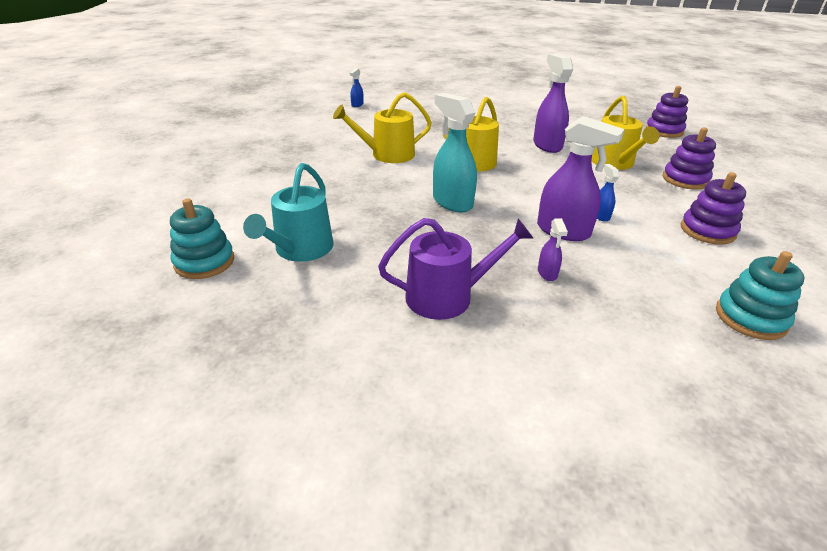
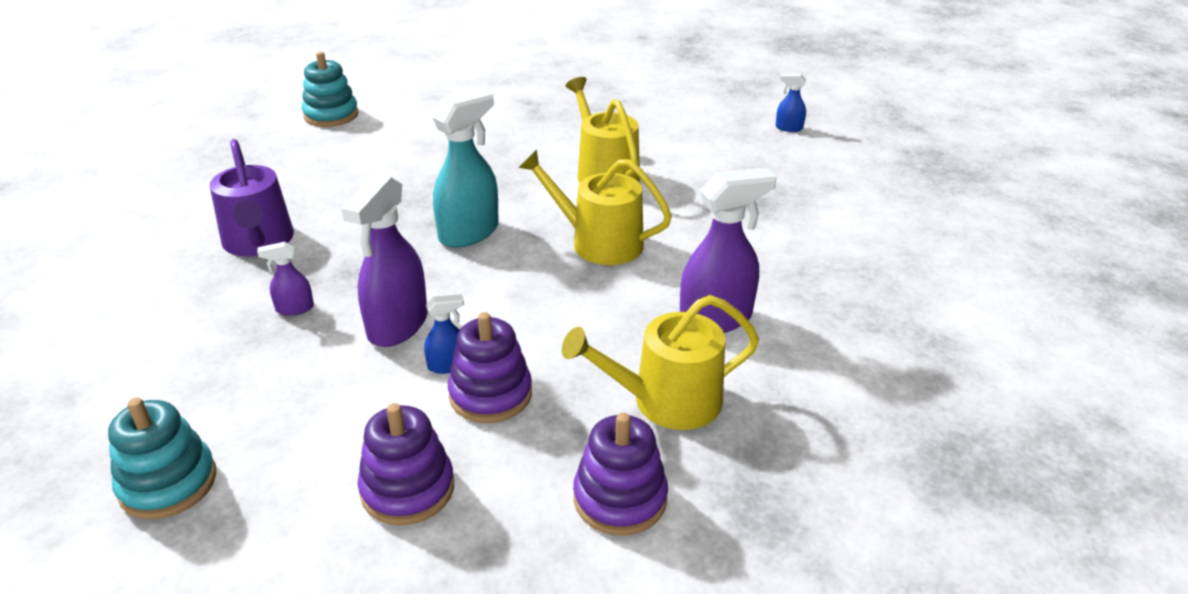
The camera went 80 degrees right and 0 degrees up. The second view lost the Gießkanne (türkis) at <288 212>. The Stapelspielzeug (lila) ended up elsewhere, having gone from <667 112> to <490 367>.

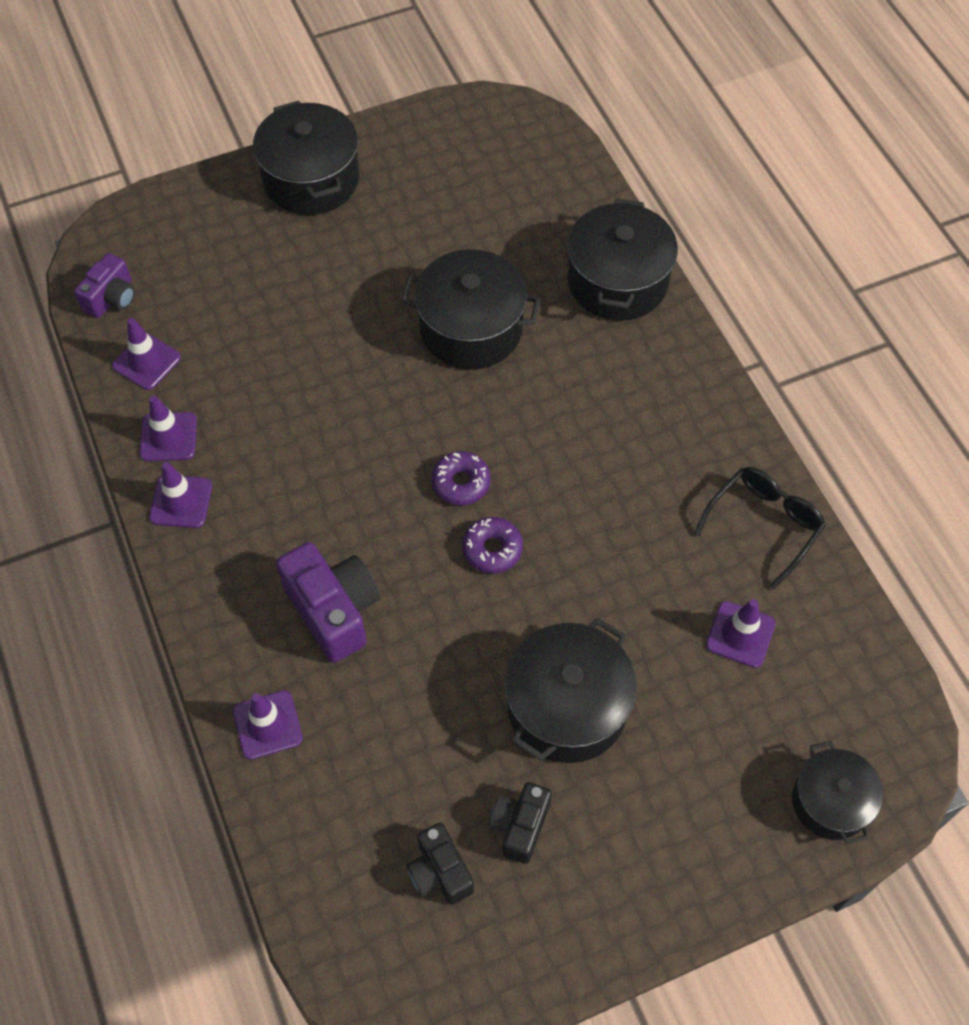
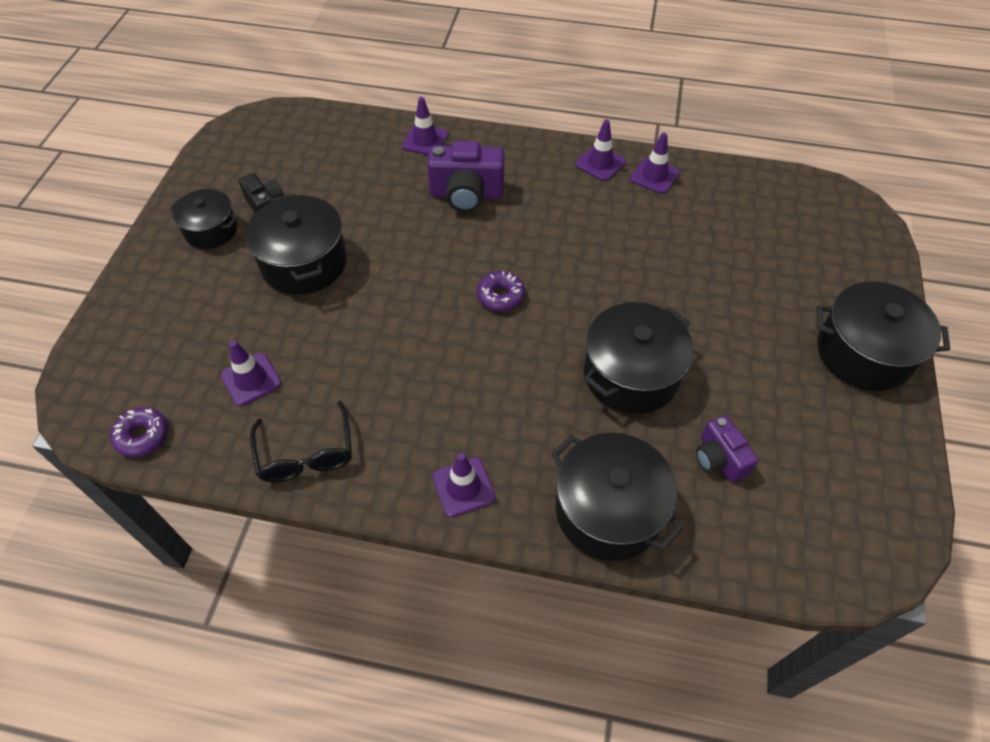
The camera went 125 degrees right and 5 degrees down. The Kamera (lila) ended up elsewhere, having gone from <104 285> to <727 448>. The Leitkegel (lila) ended up elsewhere, having gone from <146 354> to <464 485>. The second view lost the Kamera (schwarz) at <440 864>. The Donut (lila) ended up elsewhere, having gone from <492 545> to <139 432>. The Kochtopf (schwarz) ended up elsewhere, having gone from <837 792> to <204 219>.

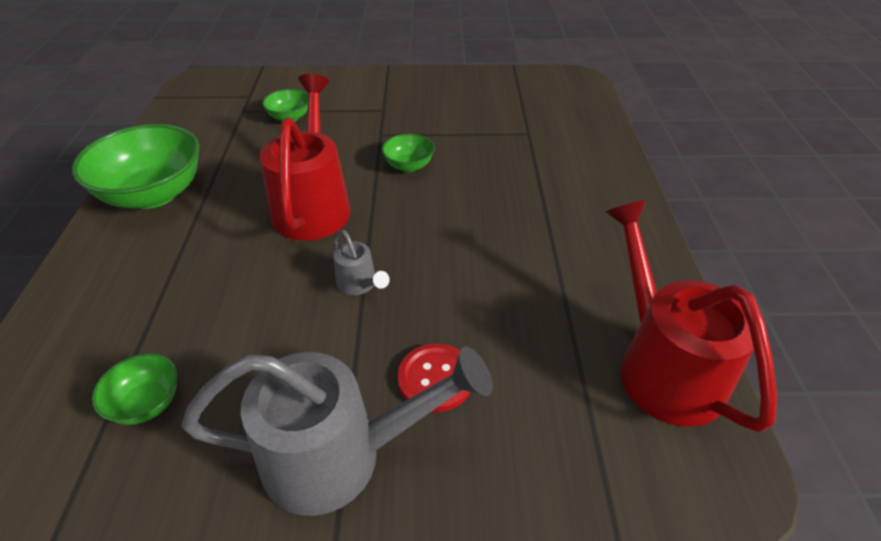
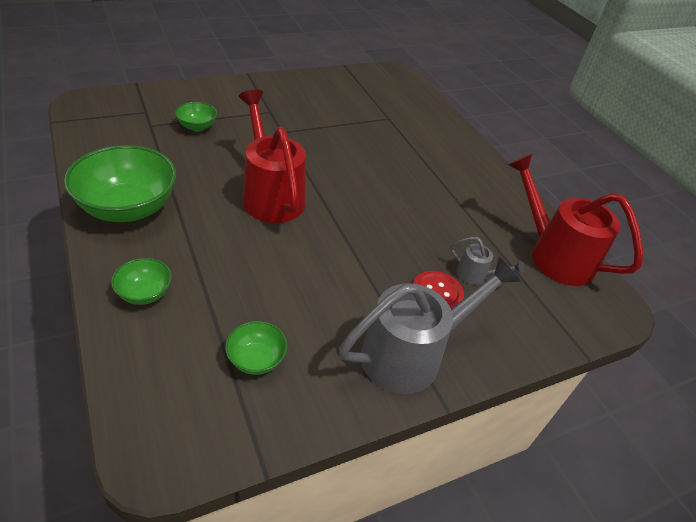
The camera went 30 degrees left and 0 degrees up. The Gießkanne (grau) ended up elsewhere, having gone from <361 262> to <487 261>. The Schüssel (grün) ended up elsewhere, having gone from <408 153> to <141 281>.

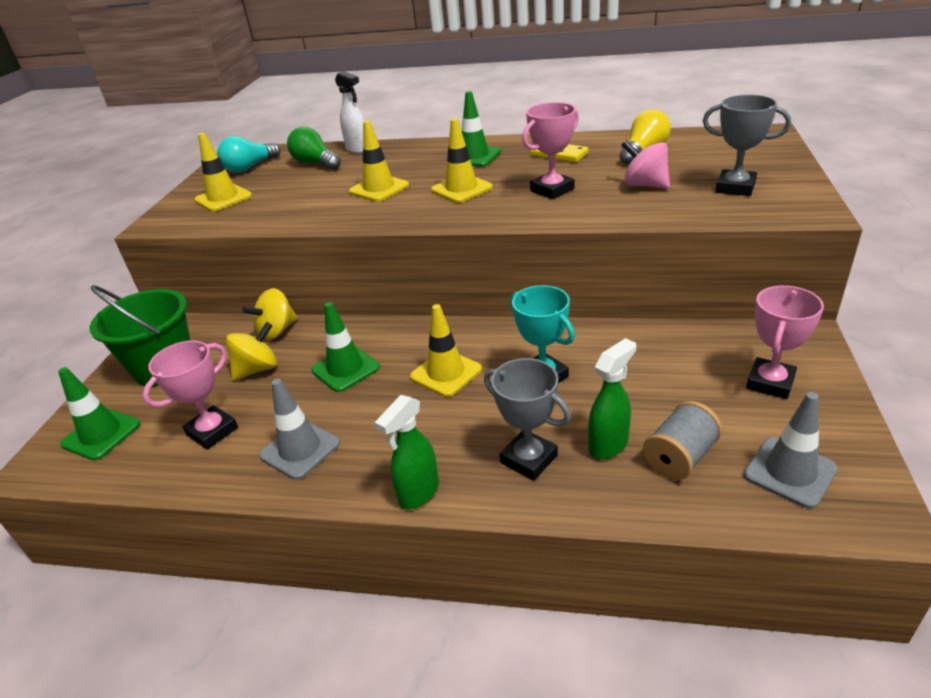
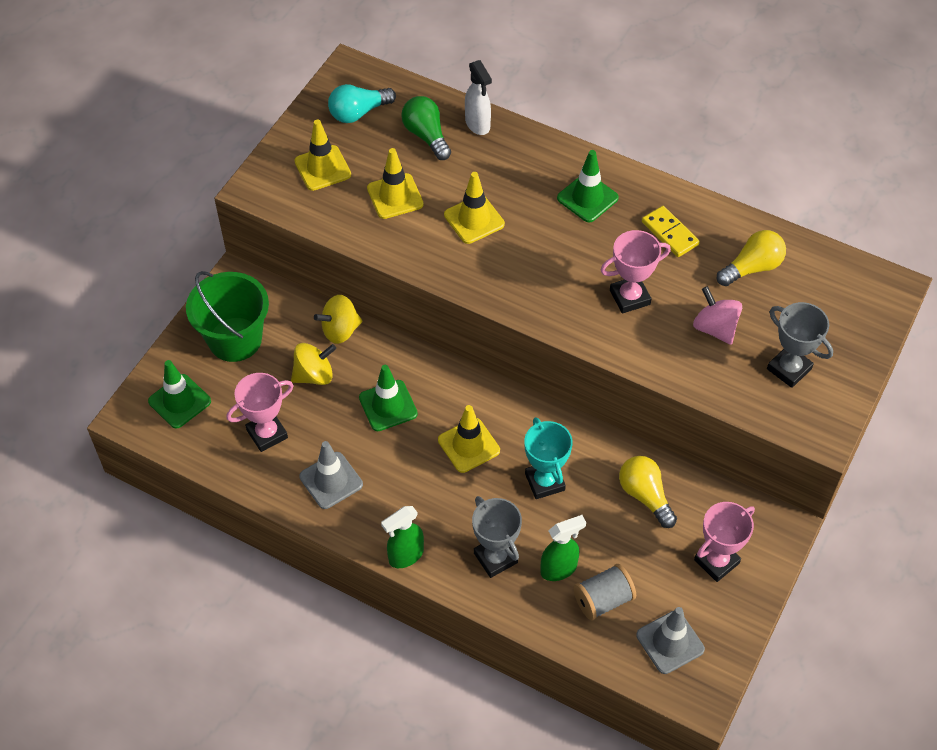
The camera went 15 degrees right and 20 degrees up. The Leitkegel (gelb) ended up elsewhere, having gone from <462 160> to <395 183>. The second view gained the Glühbirne (gelb) at <648 492>.

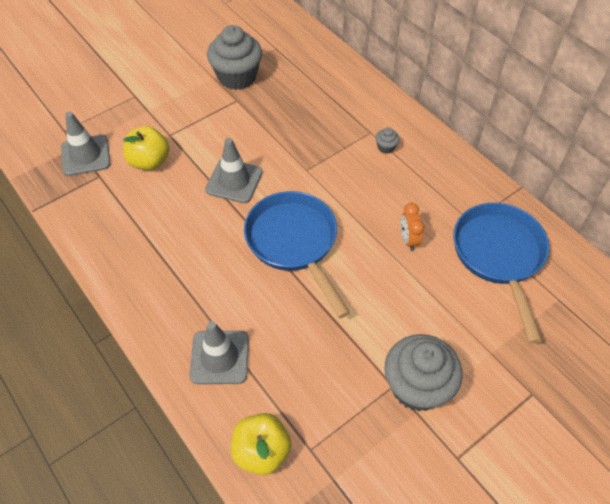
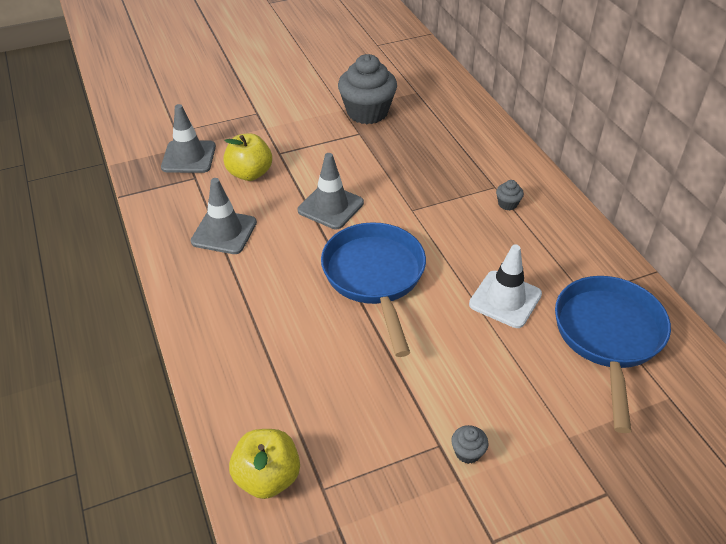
The camera went 15 degrees right and 10 degrees down. The Leitkegel (grau) ended up elsewhere, having gone from <219 352> to <224 216>. The size of the Muffin (grau) at <423 372> changed by a factor of 0.41. Where the Wecker (orange) stood at <413 227>, the Leitkegel (weiß) came to stand at <505 286>.

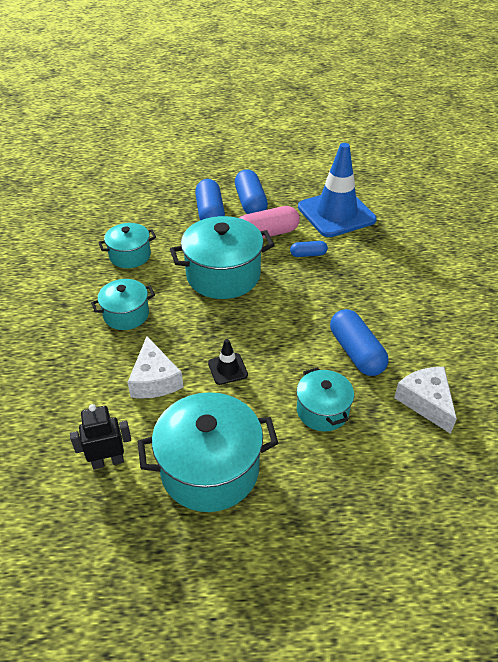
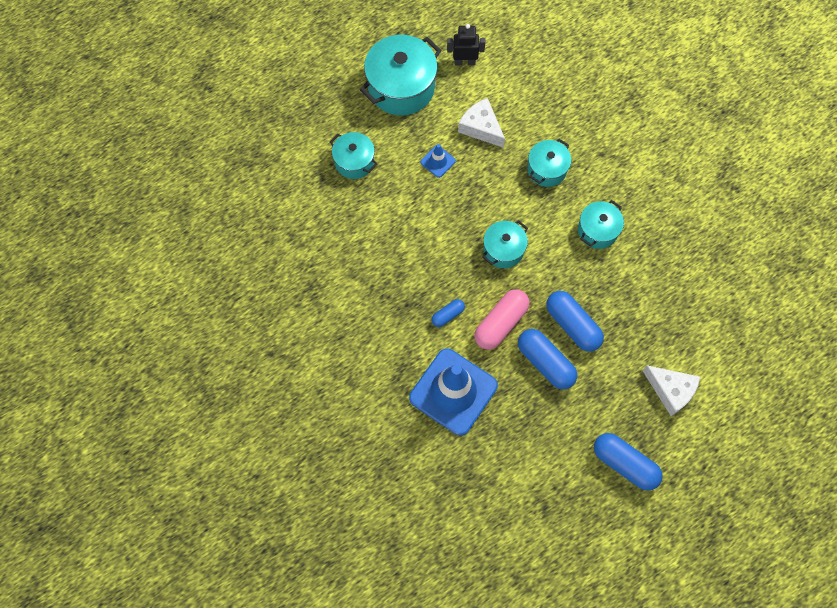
The camera went 150 degrees right and 25 degrees up. The Roboter (schwarz) at <100 437> ended up facing another way, 135 degrees counterclockwise from before. The size of the Kochtopf (türkis) at <222 257> changed by a factor of 0.58. What was the Leitkegel (schwarz) at <228 362> turned into the Leitkegel (blau) at <438 161>. The Kapsel (blau) ended up elsewhere, having gone from <359 342> to <628 462>. The Käse (weiß) ended up elsewhere, having gone from <425 400> to <671 390>.

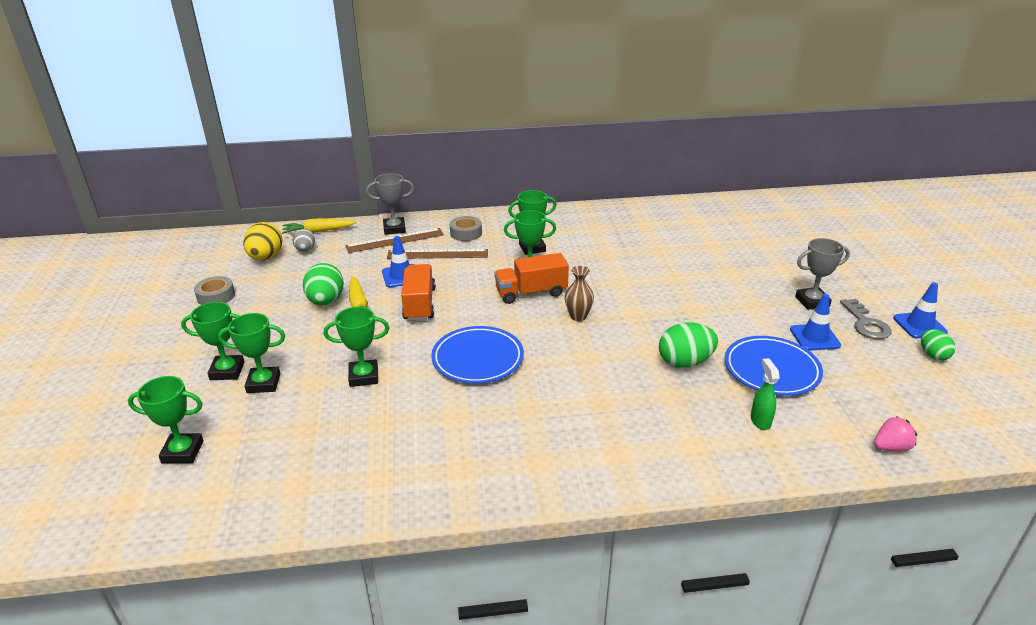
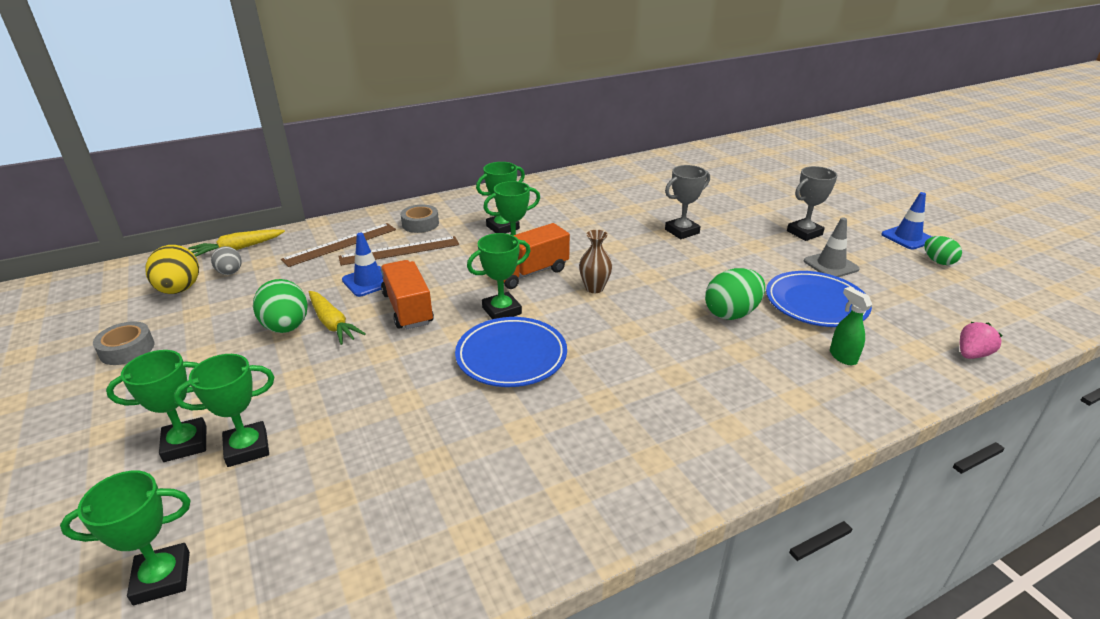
The camera went 20 degrees left and 0 degrees up. The Pokal (grün) ended up elsewhere, having gone from <356 347> to <499 276>. The Pokal (grau) ended up elsewhere, having gone from <390 204> to <687 202>. What was the Leitkegel (blau) at <815 322> turned into the Leitkegel (grau) at <832 247>. The second view lost the Schlüssel (grau) at <866 319>.

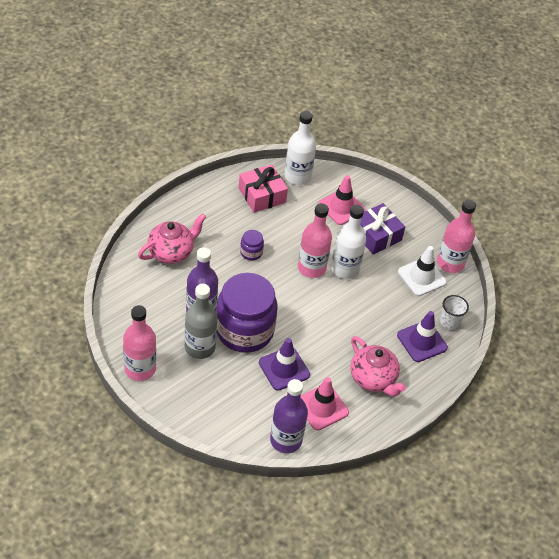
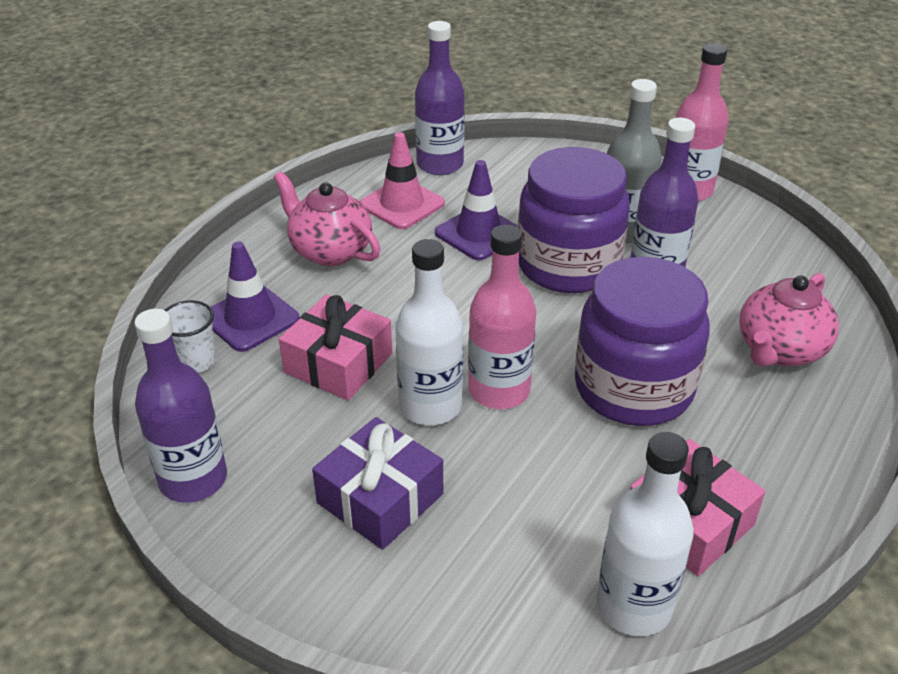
The camera went 170 degrees right and 10 degrees down. The size of the Einmachglas (lila) at <252 245> changed by a factor of 2.44. The second view lost the Leitkegel (rosa) at <342 200>. The second view lost the Leitkegel (weiß) at <422 271>. What was the Flasche (rosa) at <456 236> turned into the Flasche (lila) at <180 406>. The second view gained the Geschenk (rosa) at <335 347>.

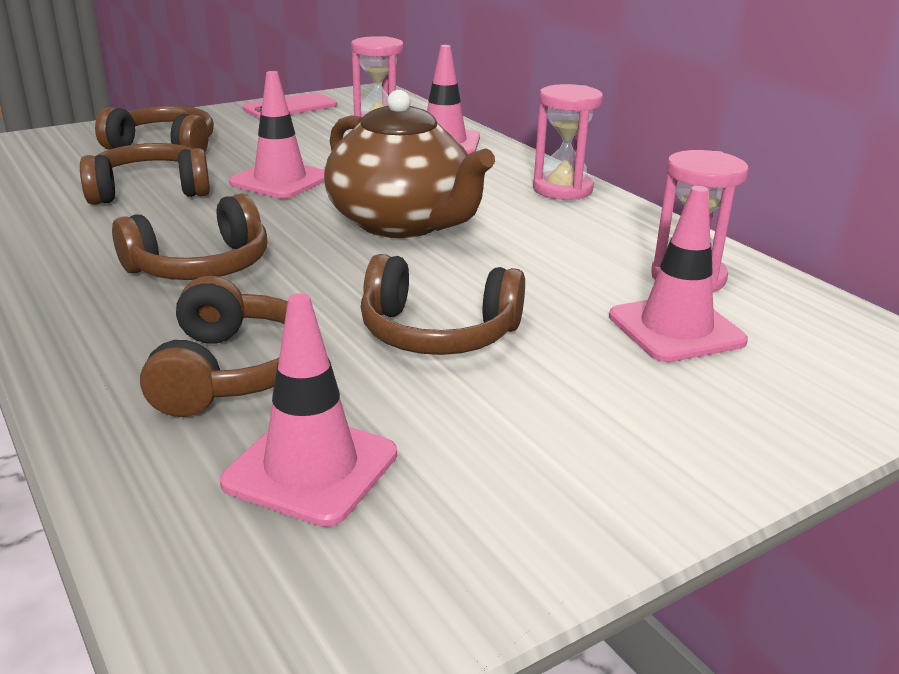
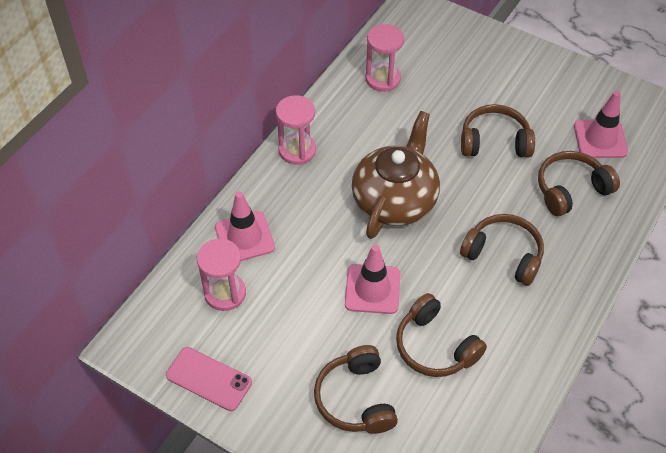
The camera went 115 degrees left and 25 degrees up. The Kopfhörer (braun) at <443 304> ended up facing another way, 75 degrees counterclockwise from before. The second view lost the Leitkegel (rosa) at <678 274>.

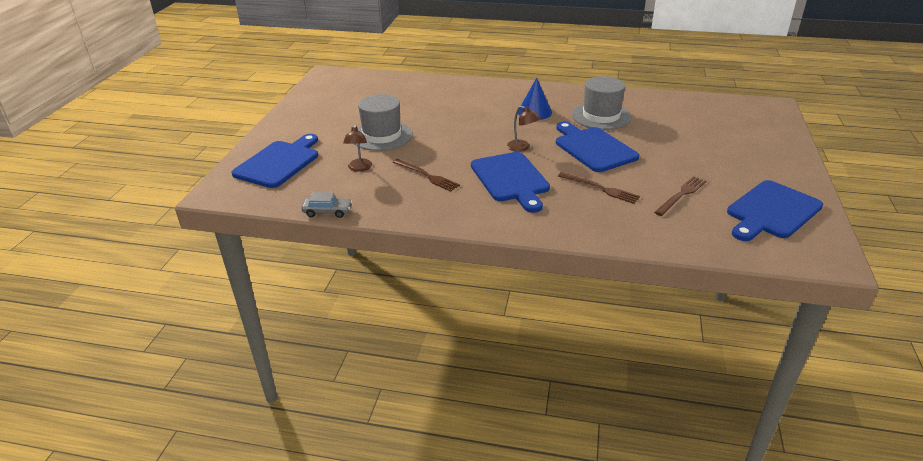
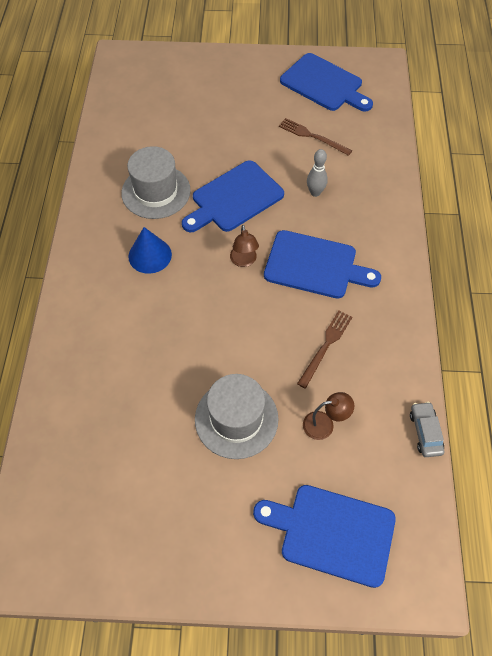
The camera went 100 degrees left and 25 degrees up. The Schneidebrett (blau) at <510 182> ended up facing another way, 45 degrees clockwise from before. The Lampe (braun) at <524 129> ended up facing another way, 135 degrees clockwise from before. Where the Gabel (braun) stood at <599 188>, the Bowlingkegel (grau) came to stand at <317 173>.

